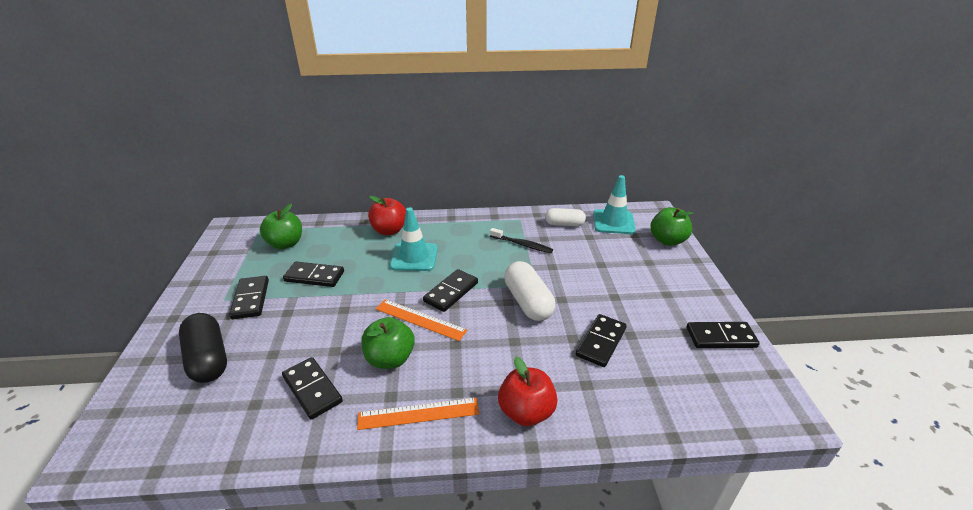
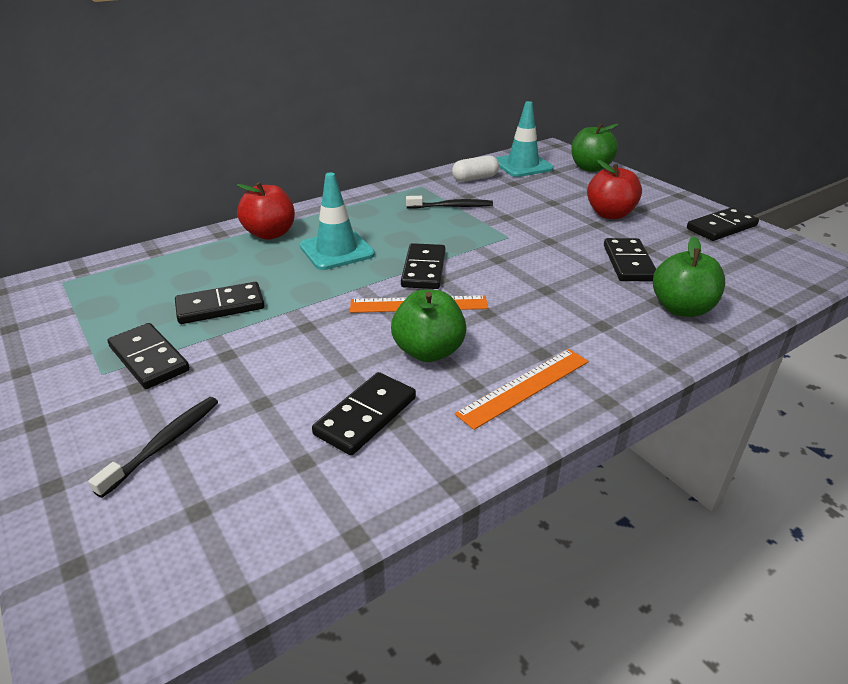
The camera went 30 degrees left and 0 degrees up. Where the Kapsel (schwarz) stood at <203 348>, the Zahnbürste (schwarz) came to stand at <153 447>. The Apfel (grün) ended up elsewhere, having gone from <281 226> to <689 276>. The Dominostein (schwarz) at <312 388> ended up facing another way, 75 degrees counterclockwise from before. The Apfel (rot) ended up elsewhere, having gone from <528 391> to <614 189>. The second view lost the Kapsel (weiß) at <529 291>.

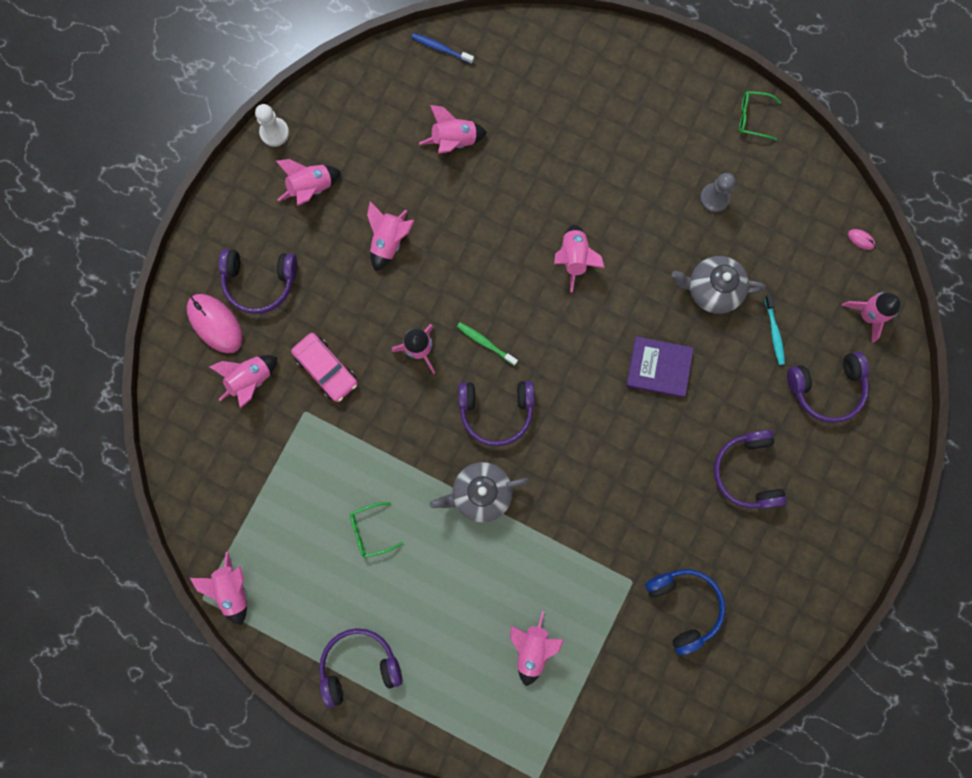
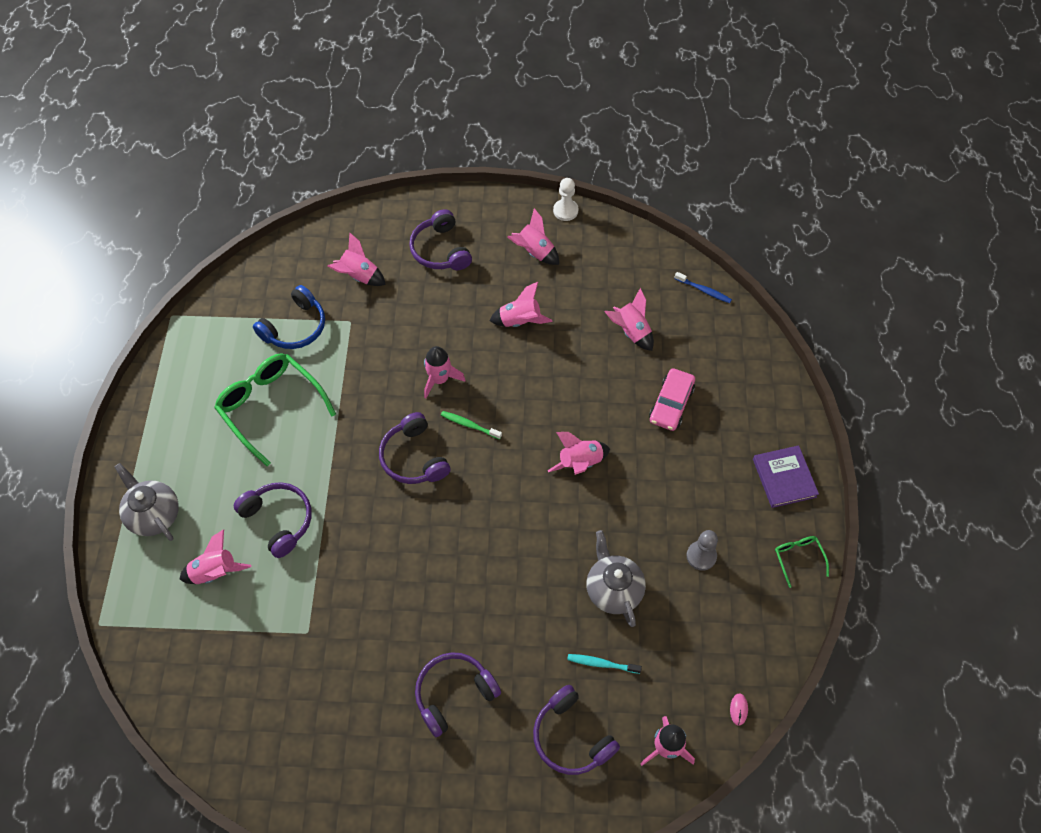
The camera went 65 degrees right and 20 degrees down. The second view lost the Computermaus (rosa) at <215 323>. The second view lost the Rakete (rosa) at <218 588>. The Auto (rosa) ended up elsewhere, having gone from <324 367> to <672 399>. The Kopfhörer (lila) ended up elsewhere, having gone from <360 668> to <273 520>. The size of the Brille (grün) at <376 530> changed by a factor of 2.15. The Zahnbürste (blau) at <442 48> ended up facing another way, 120 degrees clockwise from before. The Teekanne (grau) ended up elsewhere, having gone from <479 492> to <147 502>. The Zahnbürste (grün) at <487 344> ended up facing another way, 75 degrees counterclockwise from before. The Buch (lila) ended up elsewhere, having gone from <660 367> to <786 476>. The Kopfhörer (blau) ended up elsewhere, having gone from <685 612> to <289 317>. The Zahnbürste (türkis) at <775 330> ended up facing another way, 45 degrees clockwise from before.

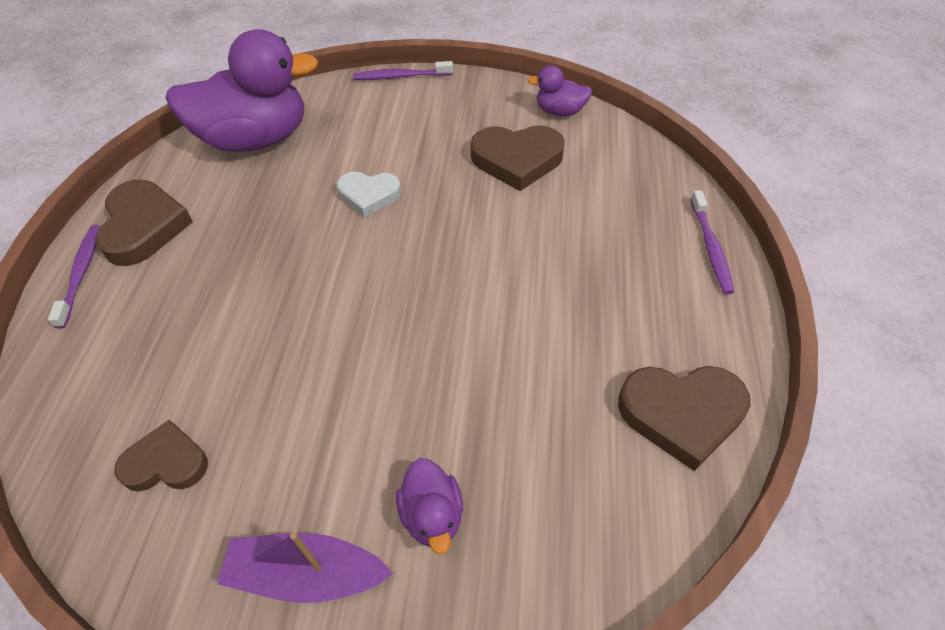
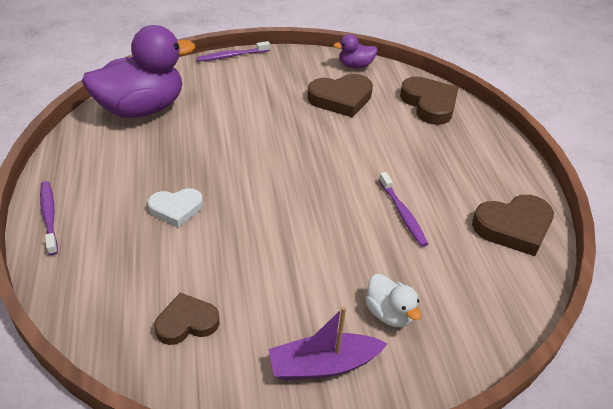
The camera went 20 degrees left and 10 degrees down. The Herz (braun) ended up elsewhere, having gone from <144 223> to <429 100>. The Herz (weiß) ended up elsewhere, having gone from <369 194> to <175 208>. What was the Ente (lila) at <429 506> turned into the Ente (weiß) at <393 300>. The Zahnbürste (lila) ended up elsewhere, having gone from <712 242> to <403 209>.

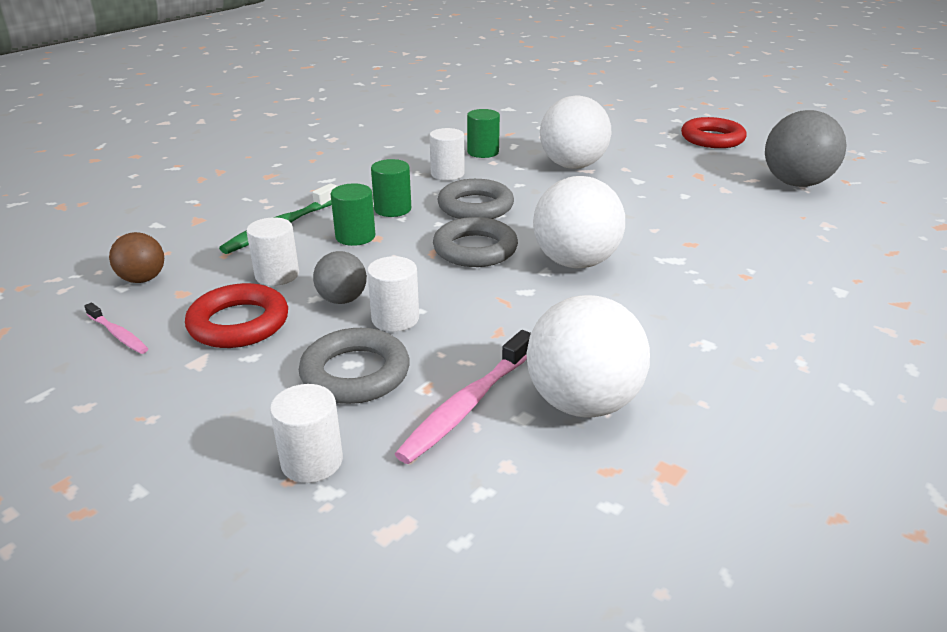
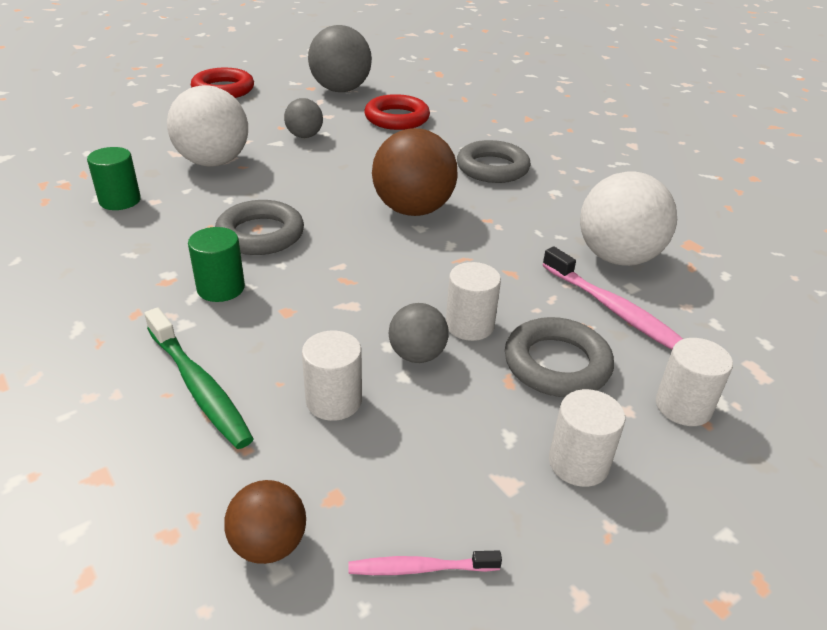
The camera went 75 degrees left and 5 degrees up. The Zahnbürste (rosa) at <116 328> ended up facing another way, 150 degrees counterclockwise from before. The Ring (rot) ended up elsewhere, having gone from <236 315> to <397 112>. The second view lost the Vollzylinder (grün) at <353 214>. The Vollzylinder (weiß) ended up elsewhere, having gone from <447 154> to <587 438>. The Ring (grau) ended up elsewhere, having gone from <475 242> to <494 161>. What was the Ball (weiß) at <579 222> turned into the Ball (braun) at <415 172>. The second view gained the Ball (grau) at <303 118>.

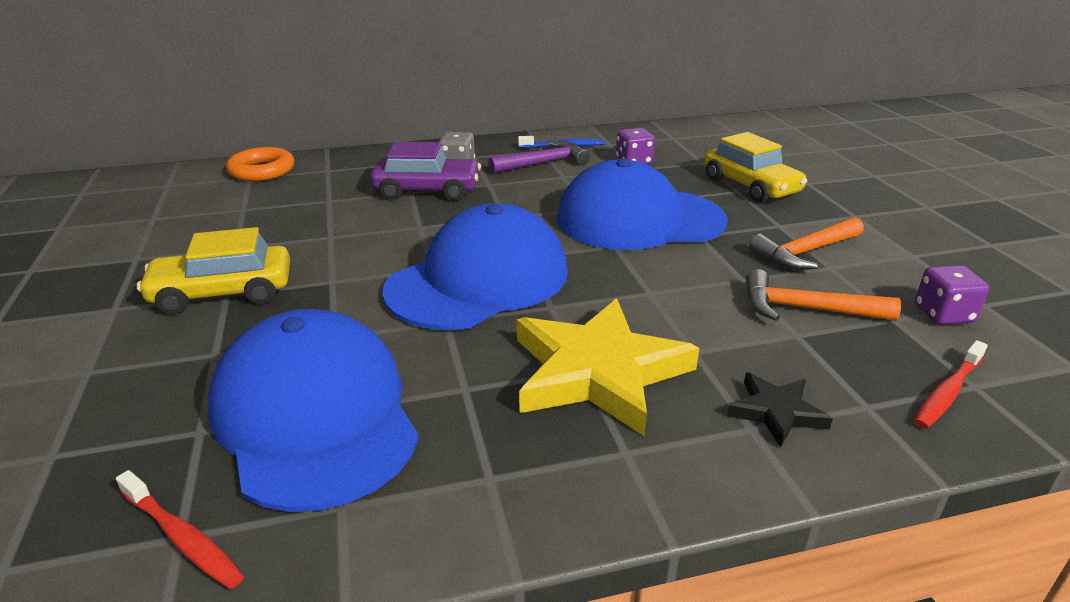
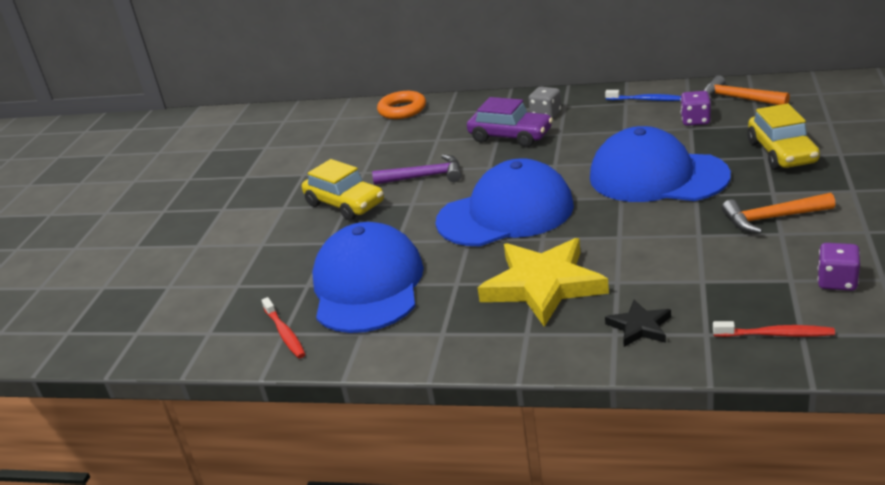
The camera went 30 degrees right and 0 degrees up. The Auto (gelb) at <213 270> ended up facing another way, 150 degrees counterclockwise from before. The Hammer (lila) ended up elsewhere, having gone from <539 157> to <416 170>. The Hammer (orange) ended up elsewhere, having gone from <823 295> to <747 90>. The Zahnbürste (rot) at <950 384> ended up facing another way, 150 degrees counterclockwise from before.

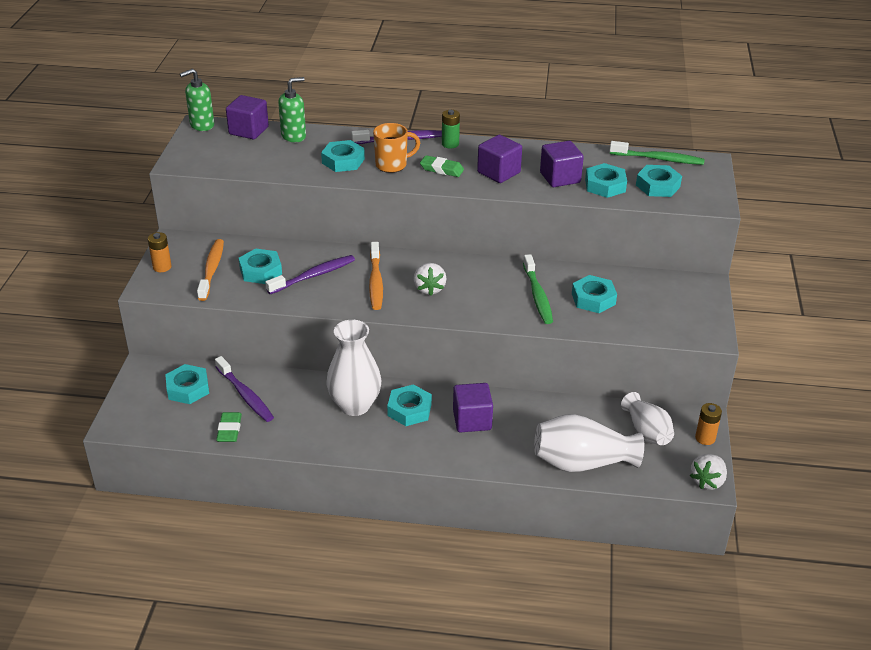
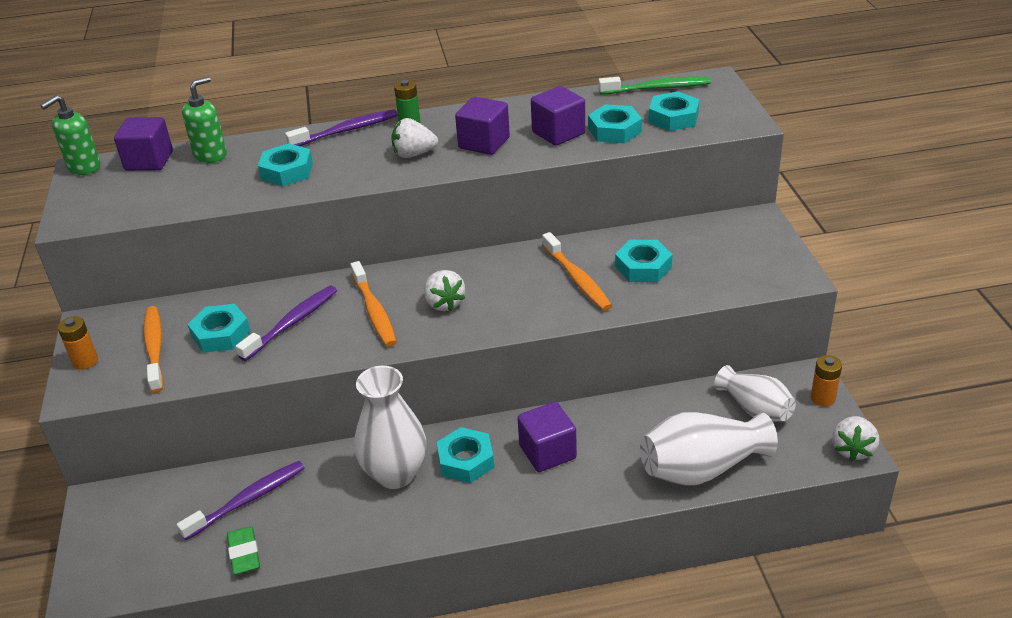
The camera went 15 degrees left and 0 degrees up. The second view lost the Sechskantmutter (türkis) at <187 384>. The Zahnbürste (lila) at <244 389> ended up facing another way, 75 degrees counterclockwise from before. The second view lost the Tasse (orange) at <396 148>. Where the Radiergummi (grün) stood at <442 166>, the Erdbeere (weiß) came to stand at <414 138>. What was the Zahnbürste (grün) at <538 289> turned into the Zahnbürste (orange) at <577 271>.

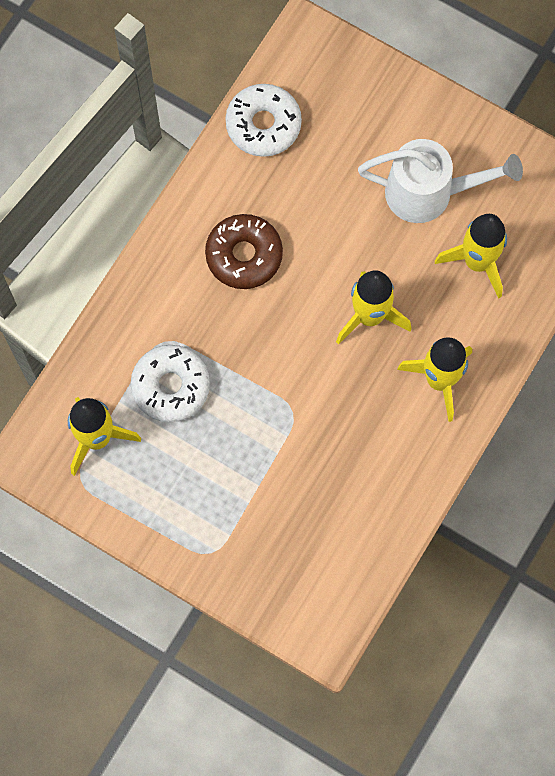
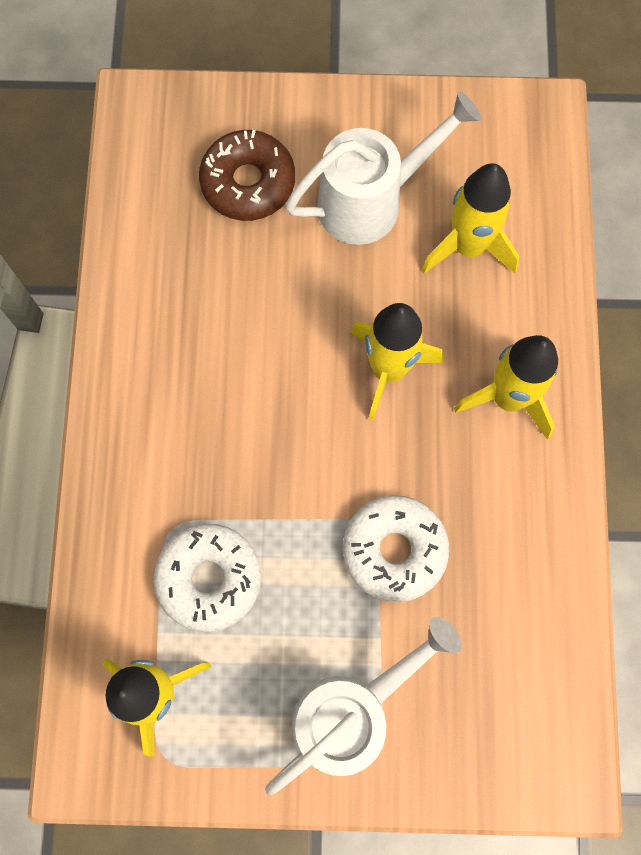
The camera went 30 degrees left and 0 degrees up. The Donut (braun) ended up elsewhere, having gone from <244 251> to <247 175>. The Donut (weiß) ended up elsewhere, having gone from <263 120> to <396 548>. The second view gained the Gießkanne (weiß) at <363 706>.

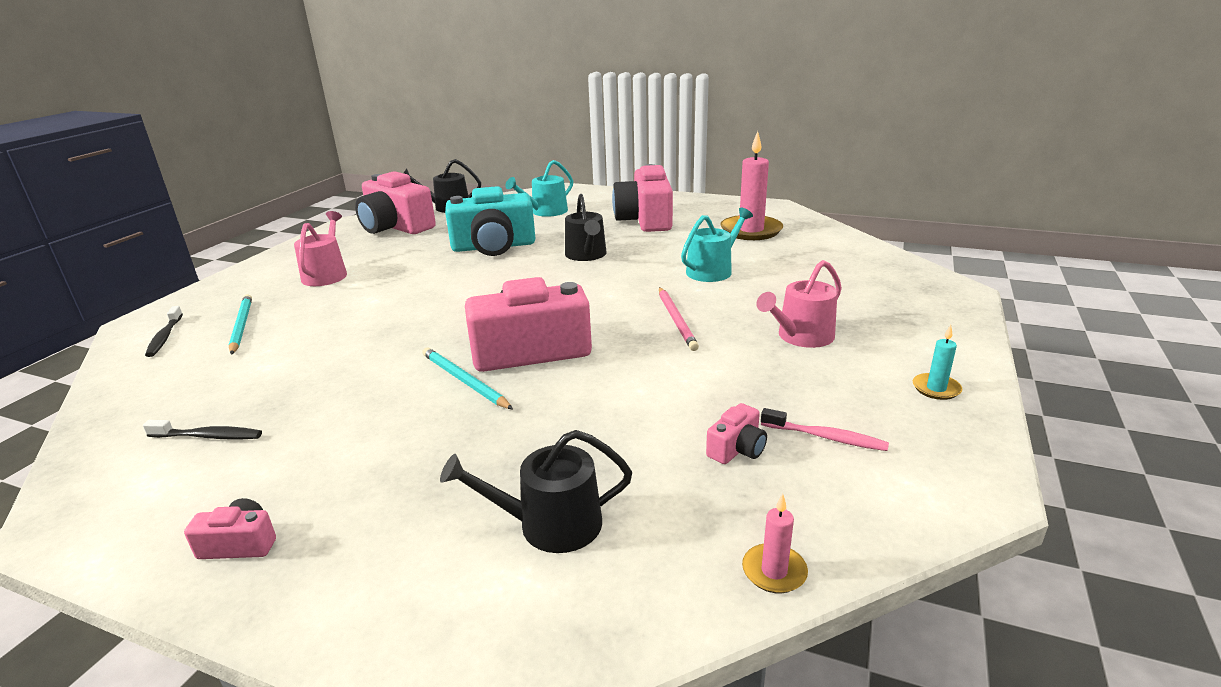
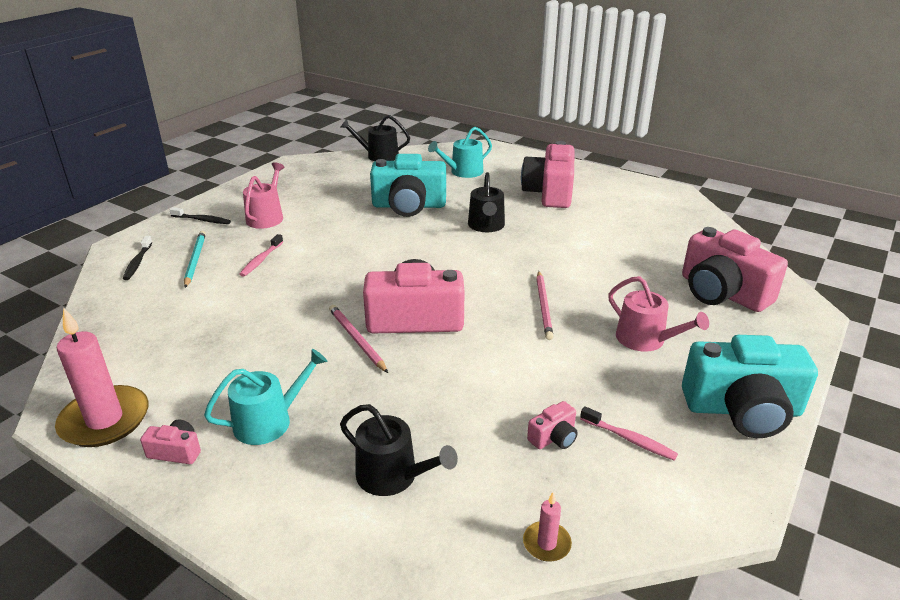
The camera went 10 degrees right and 5 degrees up. The Zahnbürste (schwarz) ended up elsewhere, having gone from <202 430> to <200 215>. The Kamera (rosa) ended up elsewhere, having gone from <395 202> to <735 269>. What was the Bleistift (türkis) at <467 378> turned into the Bleistift (rosa) at <358 339>. The Gießkanne (schwarz) at <536 491> ended up facing another way, 150 degrees counterclockwise from before. The Gießkanne (türkis) ended up elsewhere, having gone from <717 245> to <265 397>. The Kerze (rosa) ended up elsewhere, having gone from <751 185> to <101 377>. The Gießkanne (rosa) at <799 304> ended up facing another way, 105 degrees counterclockwise from before. Where the Kerze (türkis) stood at <937 362>, the Kamera (türkis) came to stand at <750 386>. The second view gained the Zahnbürste (rosa) at <261 255>.

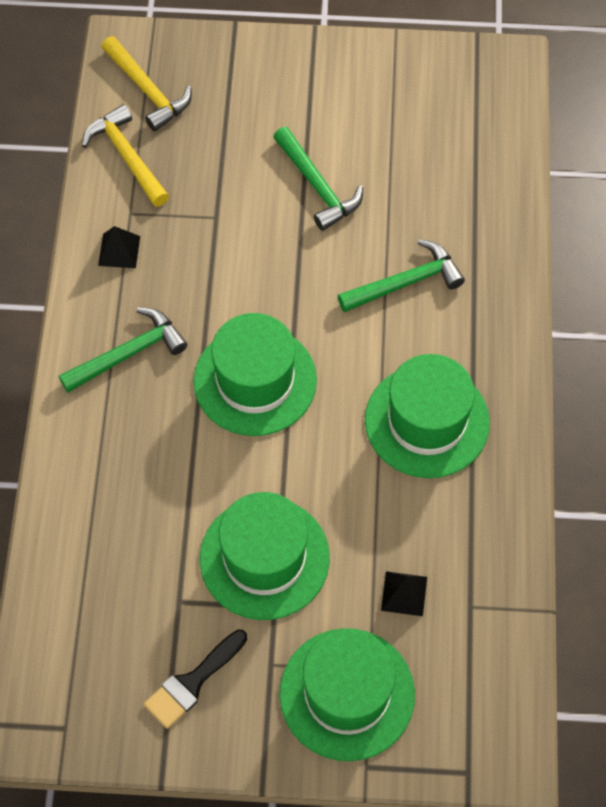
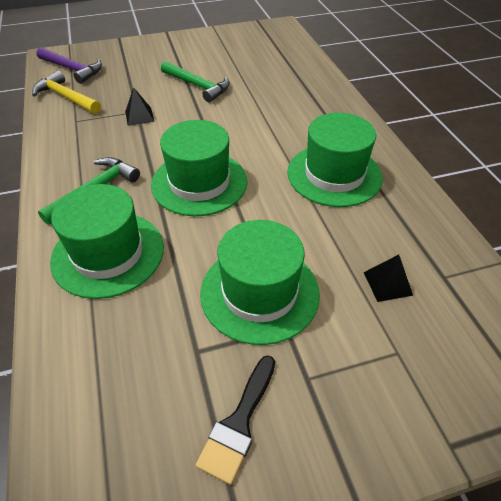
The camera went 20 degrees left and 15 degrees down. The Pyramide (schwarz) ended up elsewhere, having gone from <119 247> to <139 106>. What was the Hammer (gelb) at <147 83> turned into the Hammer (lila) at <69 65>. The Hut (grün) ended up elsewhere, having gone from <347 694> to <107 241>. The second view lost the Hammer (grün) at <401 275>.

